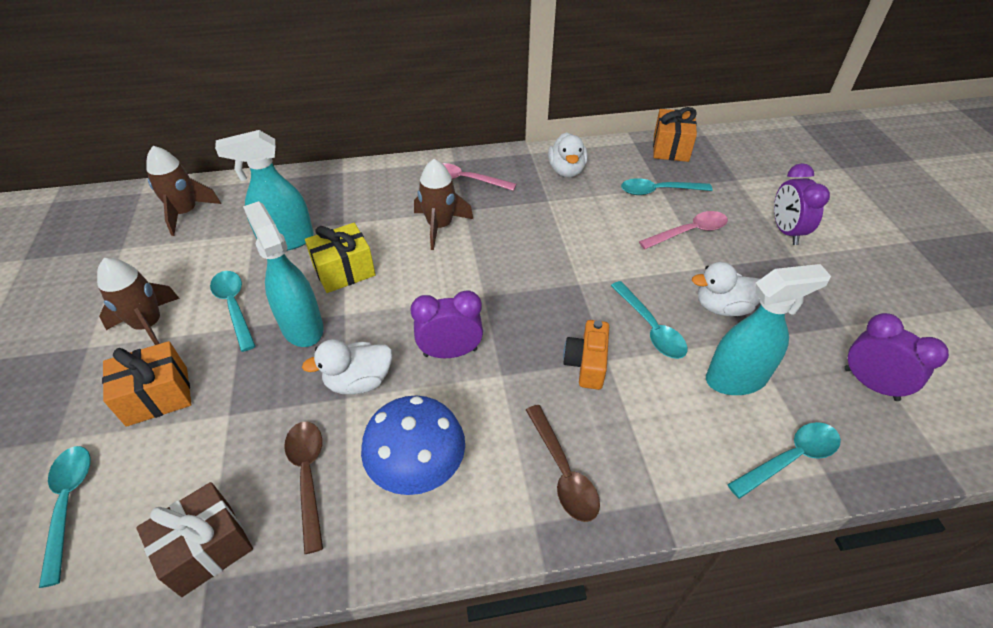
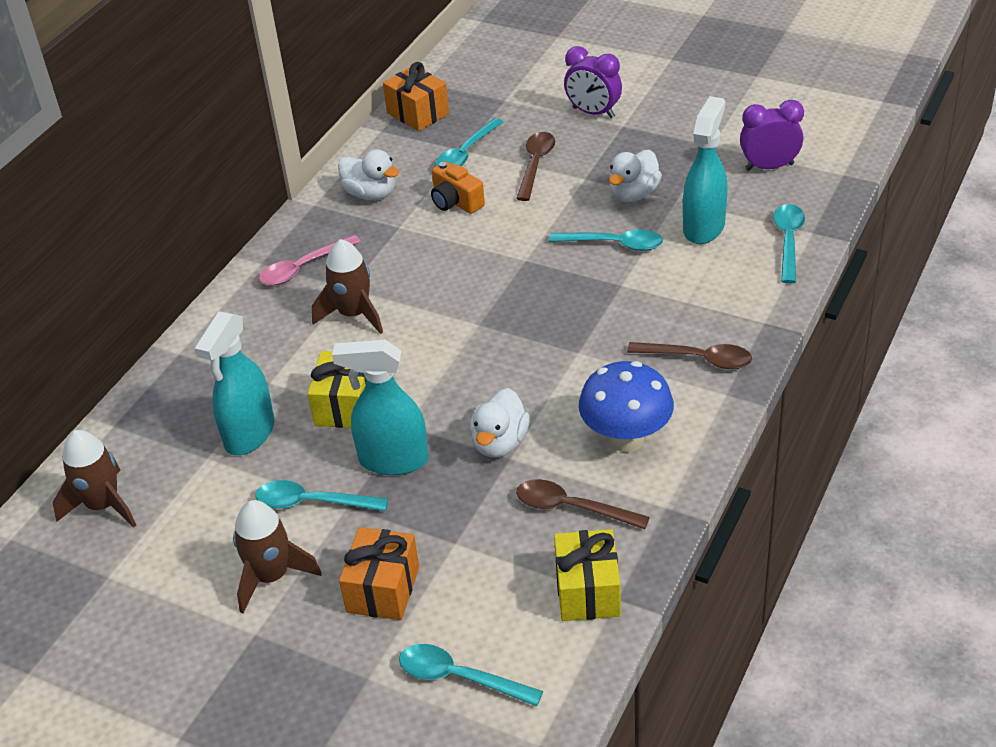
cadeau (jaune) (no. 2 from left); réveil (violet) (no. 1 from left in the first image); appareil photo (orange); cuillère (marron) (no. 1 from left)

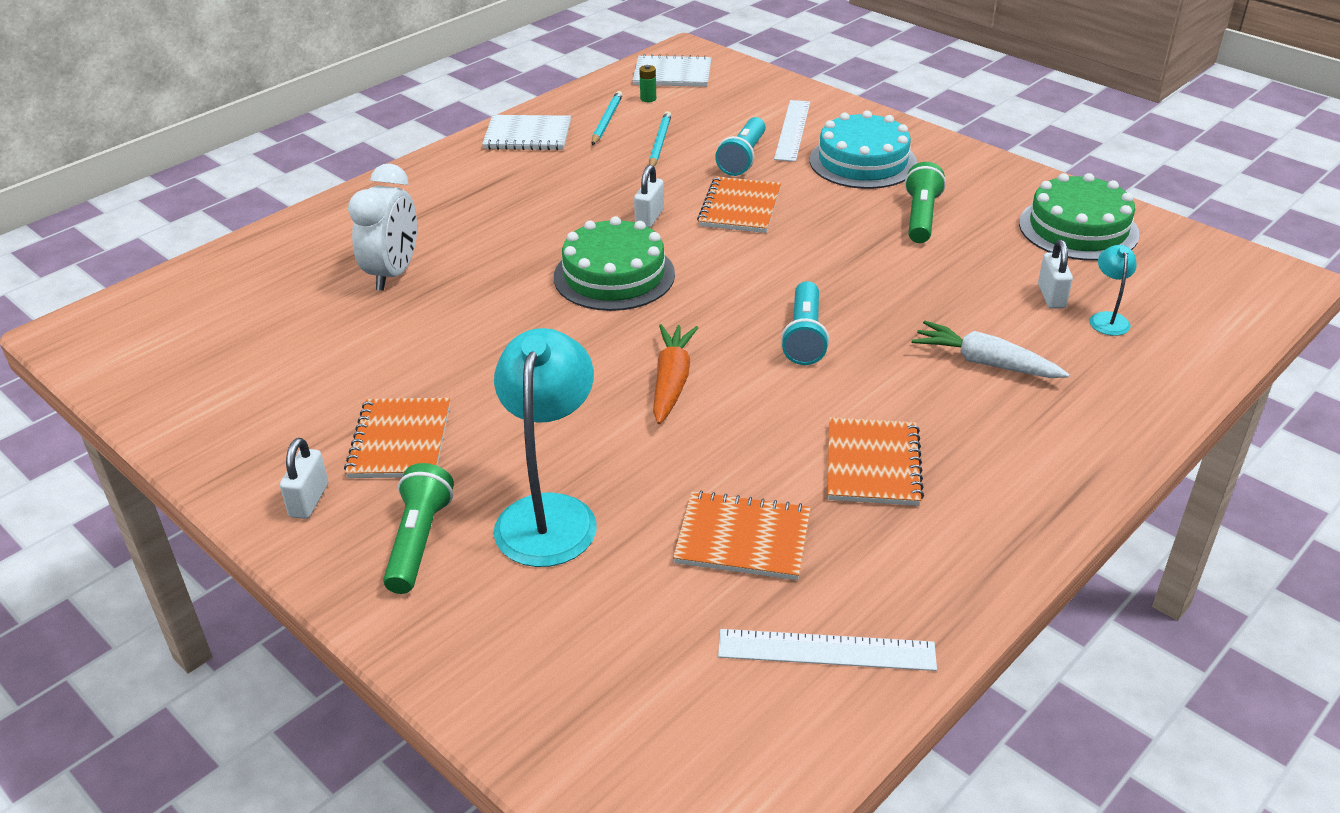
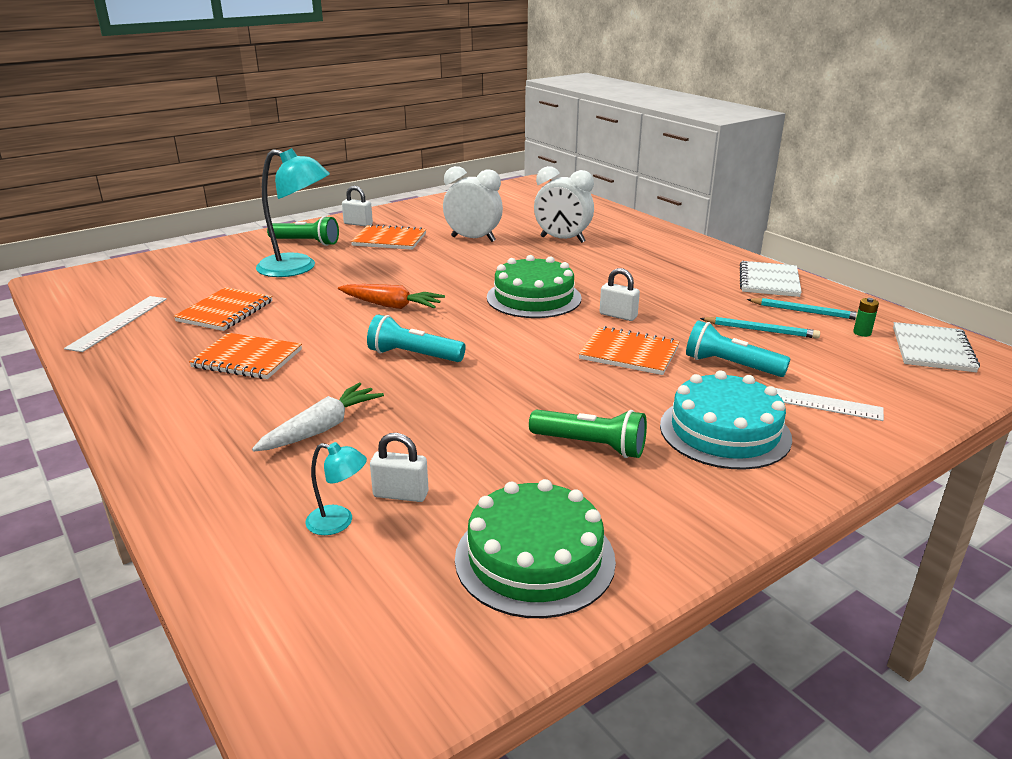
réveil (blanc) (no. 1 from left)

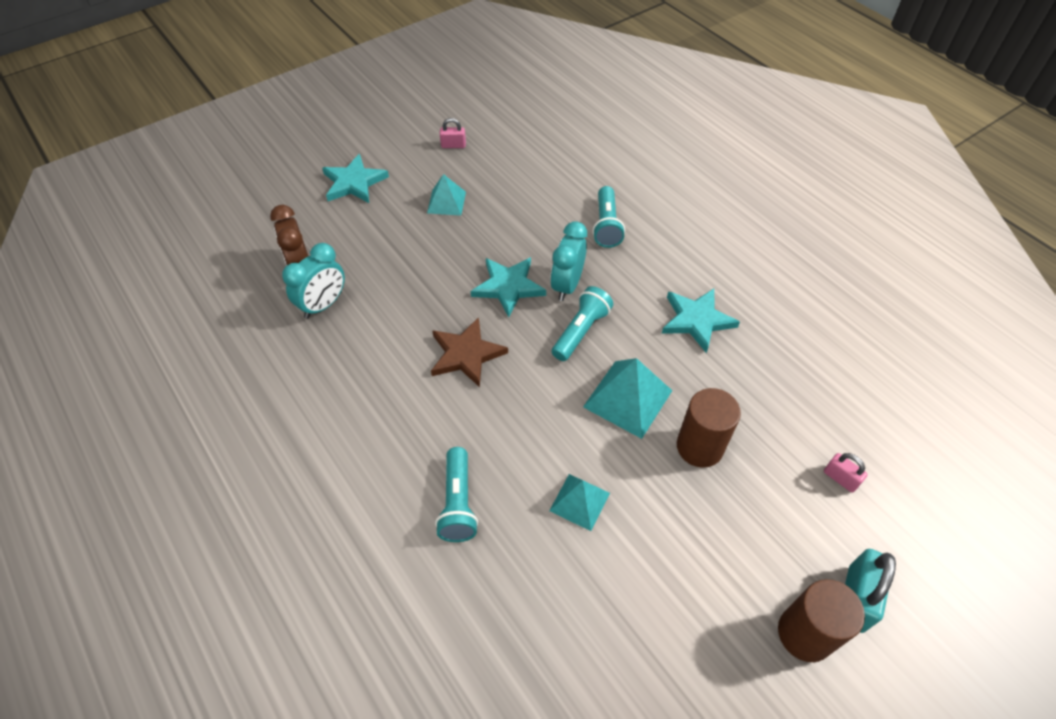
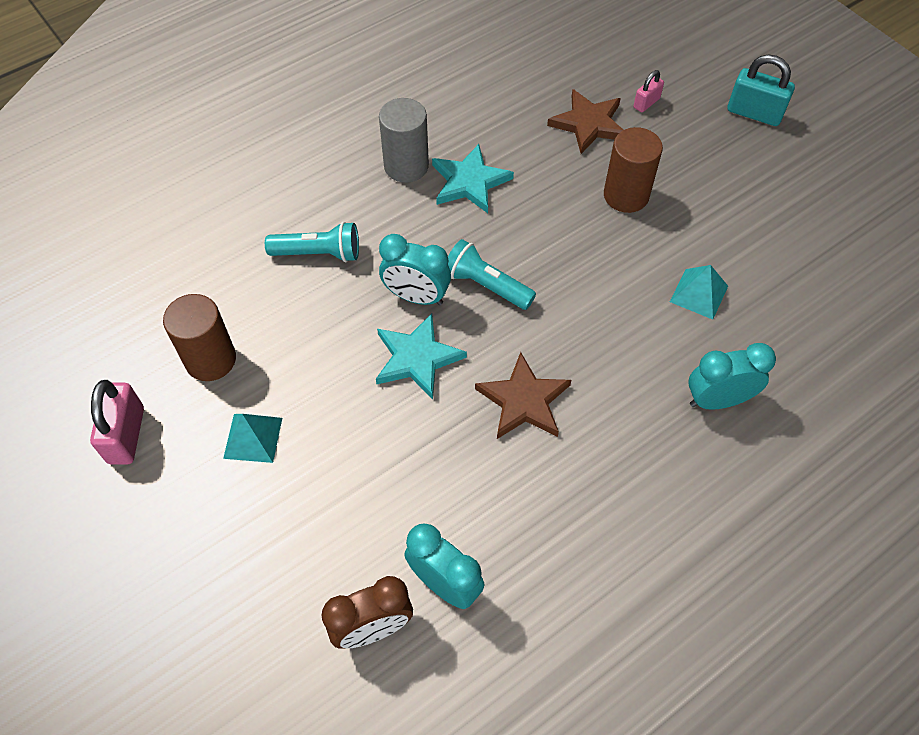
étoile (turquoise) (no. 1 from left in the first image); réveil (turquoise) (no. 3 from left); cadenas (rose) (no. 1 from left); pyramide (turquoise) (no. 3 from left in the first image); cylindre (marron) (no. 1 from left); cylindre (gris); étoile (marron) (no. 2 from left)

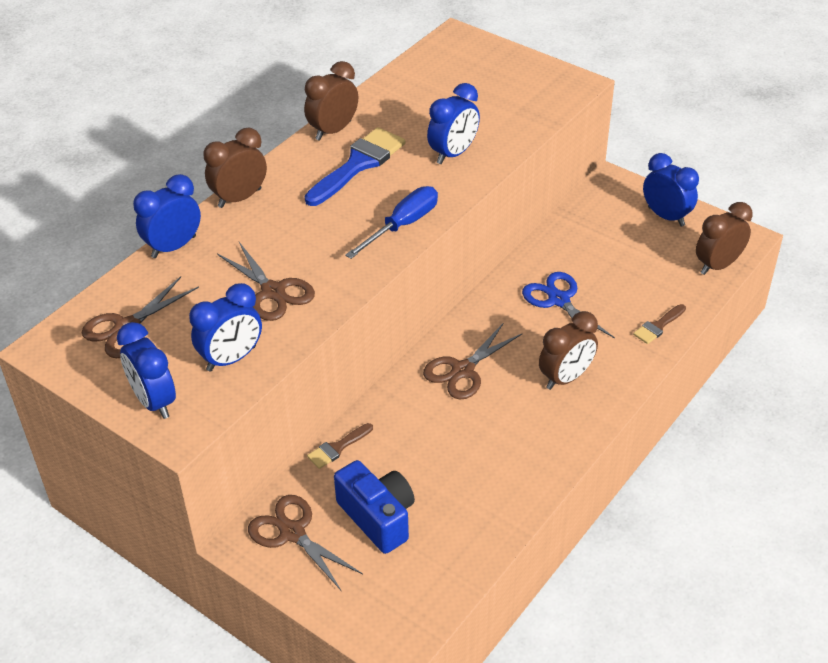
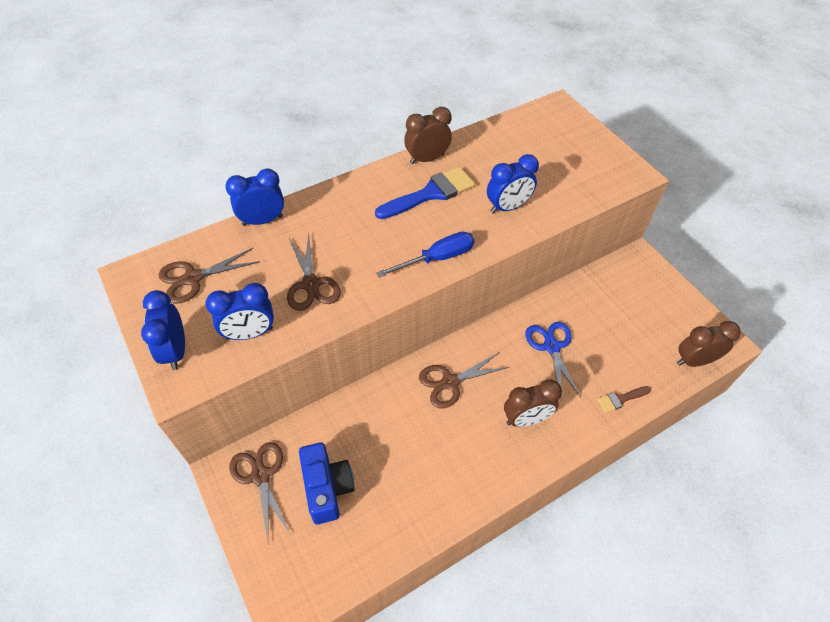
réveil (marron) (no. 1 from left in the first image); pinceau (marron) (no. 1 from left in the first image); réveil (bleu) (no. 5 from left in the first image)

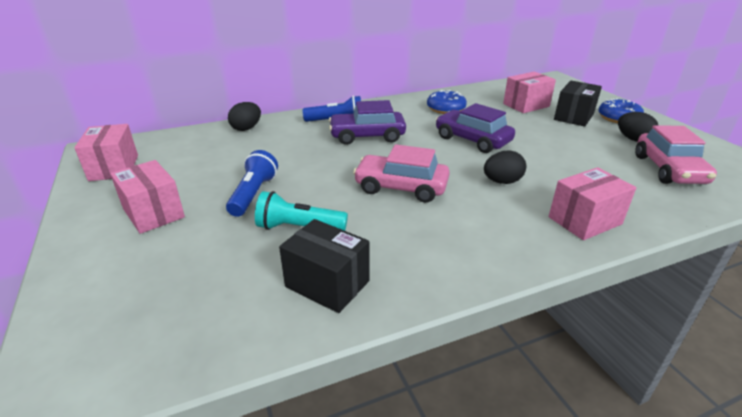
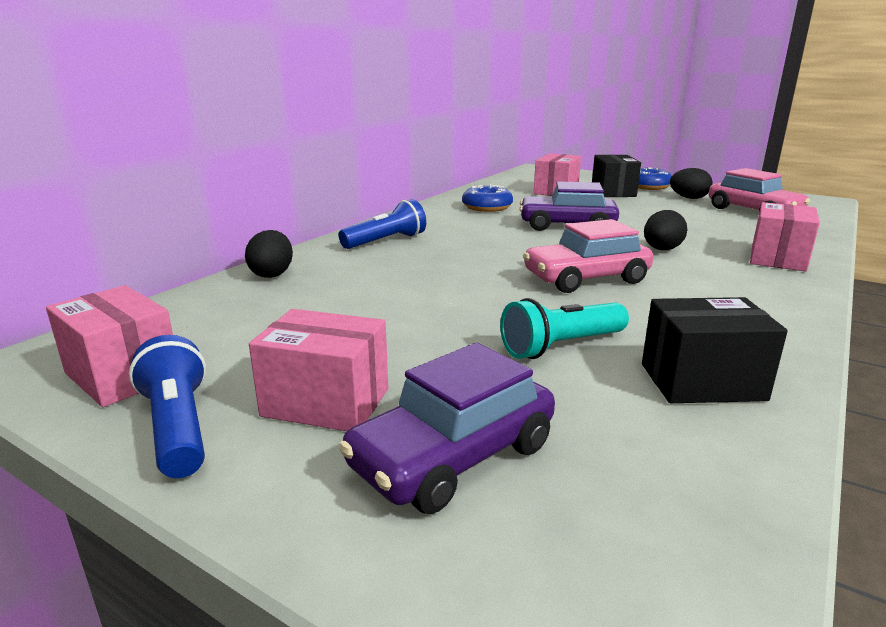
lampe de poche (bleu) (no. 1 from left); voiture (violet) (no. 1 from left)

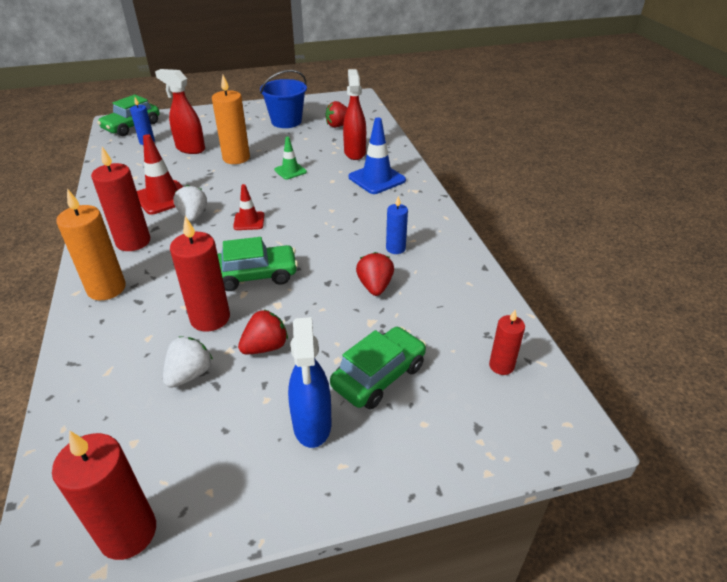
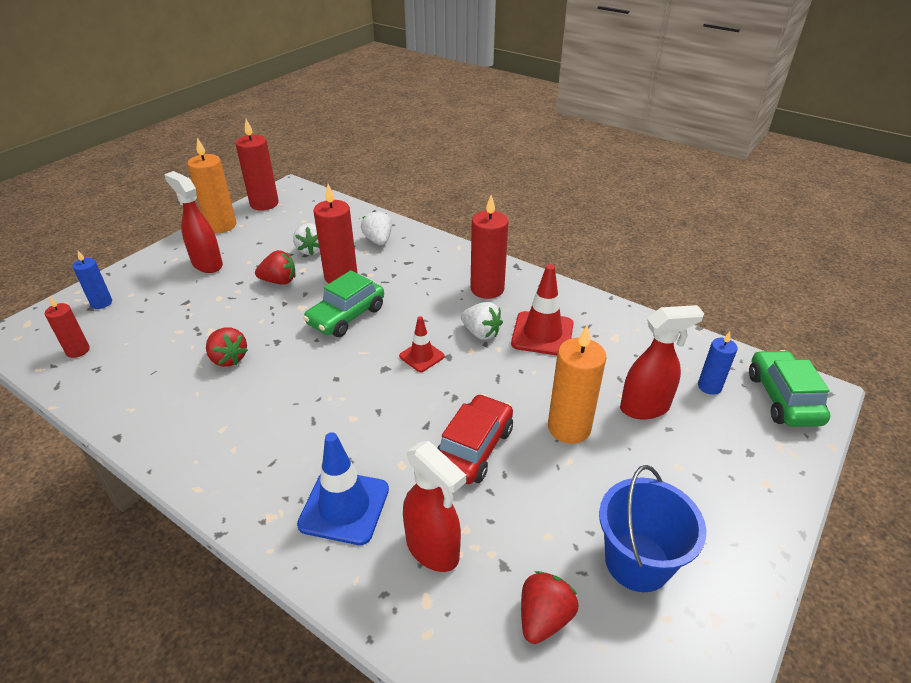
bougie (orange) (no. 1 from left); fraise (rouge) (no. 2 from left); voiture (rouge); vaporisateur (rouge) (no. 1 from left); voiture (vert) (no. 3 from left in the first image); bougie (bleu) (no. 1 from left); fraise (blanc) (no. 2 from left)

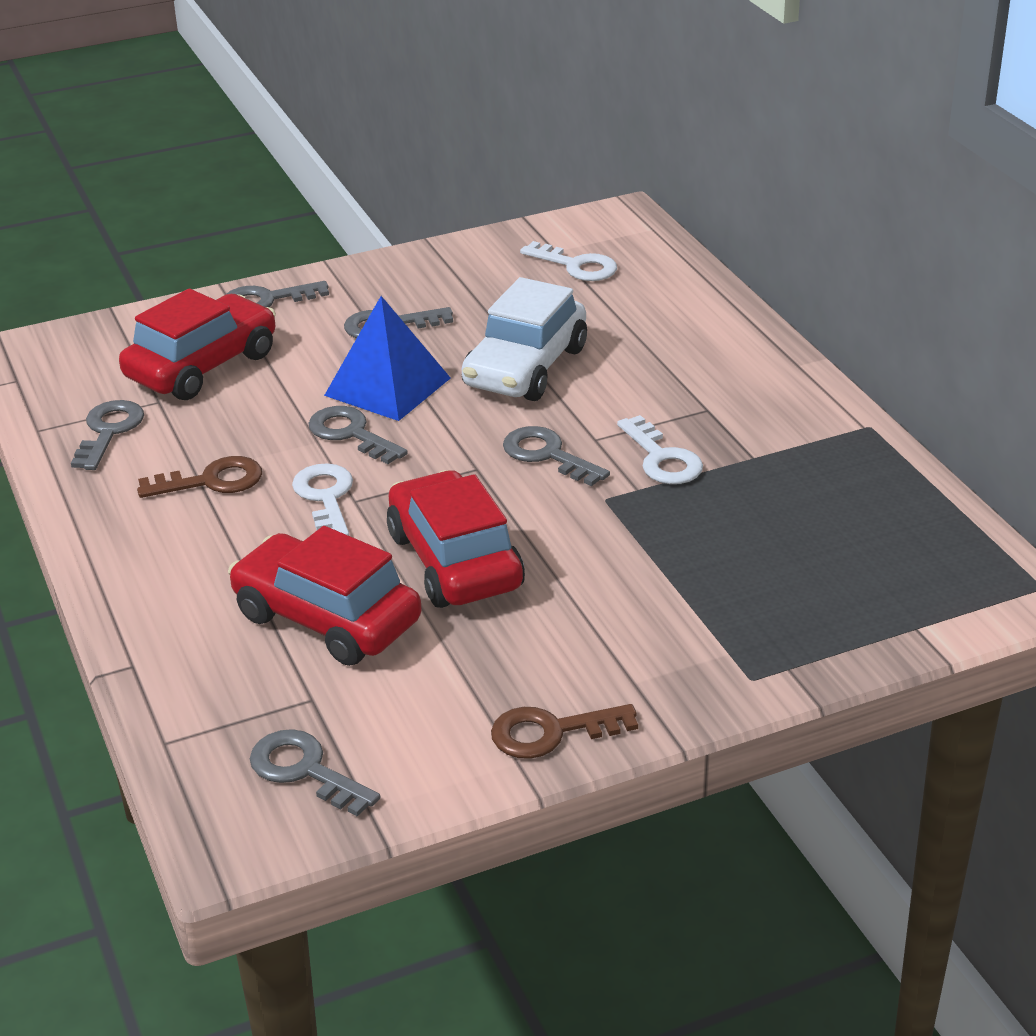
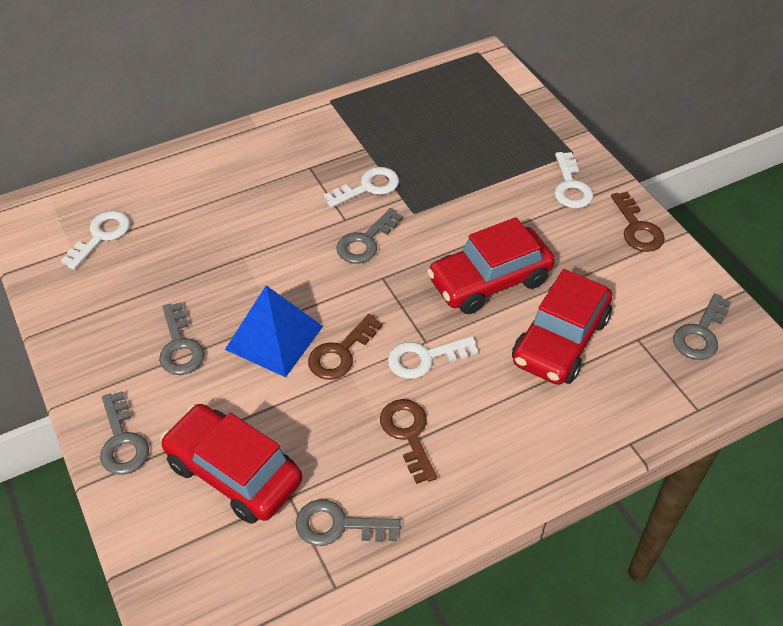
clé (marron) (no. 1 from left); voiture (blanc); clé (blanc) (no. 4 from left)

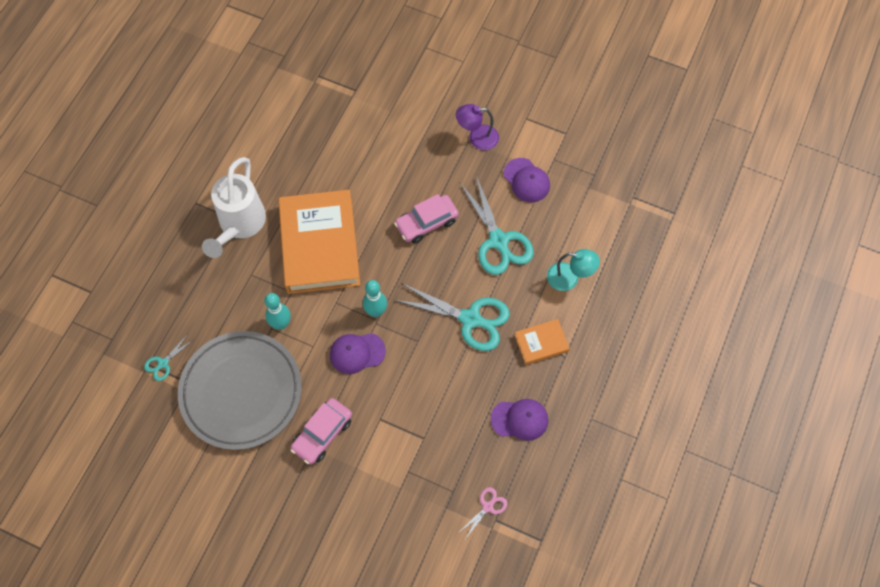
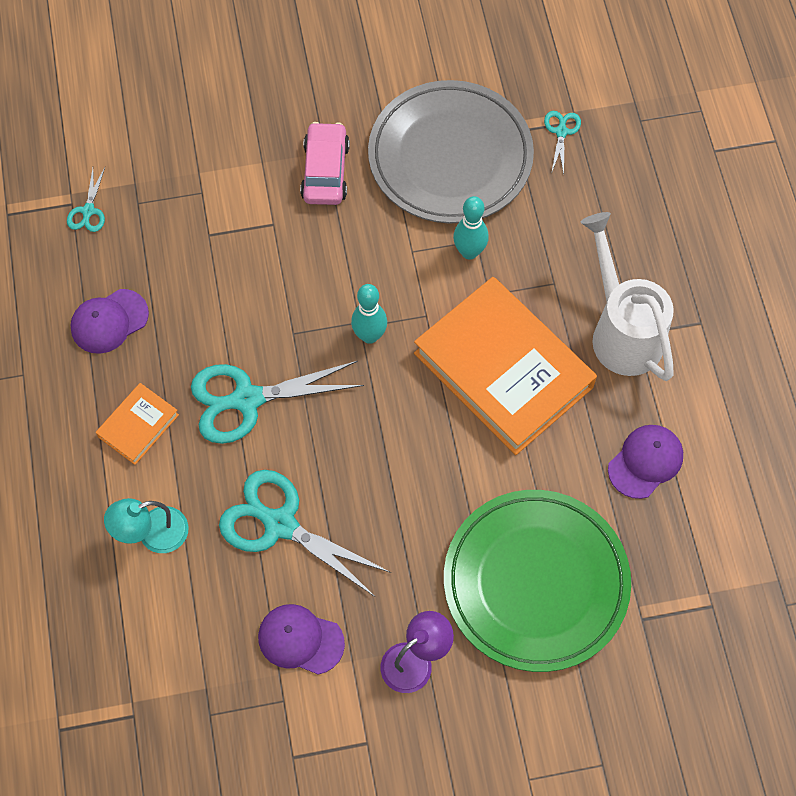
casquette (violet) (no. 3 from left); voiture (rose) (no. 2 from left in the first image); ciseaux (turquoise) (no. 1 from left); assiette (vert)

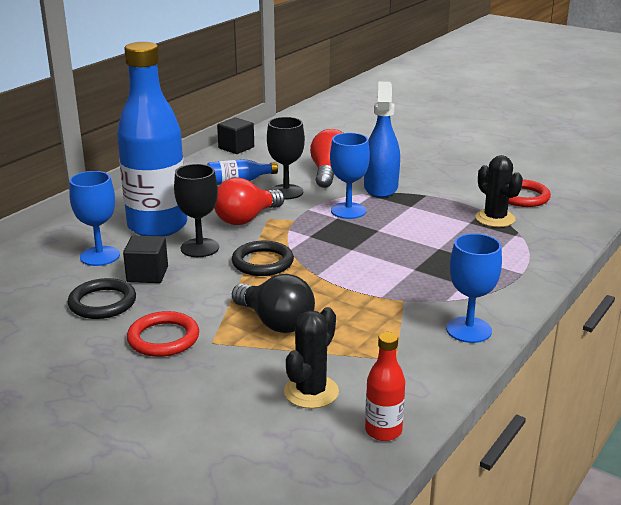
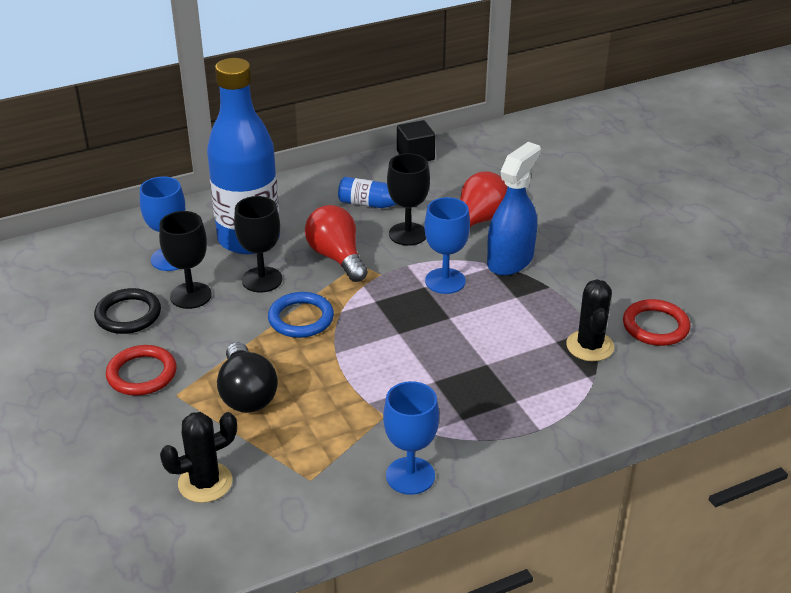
verre à pied (noir) (no. 1 from left); ampoule (rouge) (no. 1 from left); anneau (bleu); bouteille (rouge)

